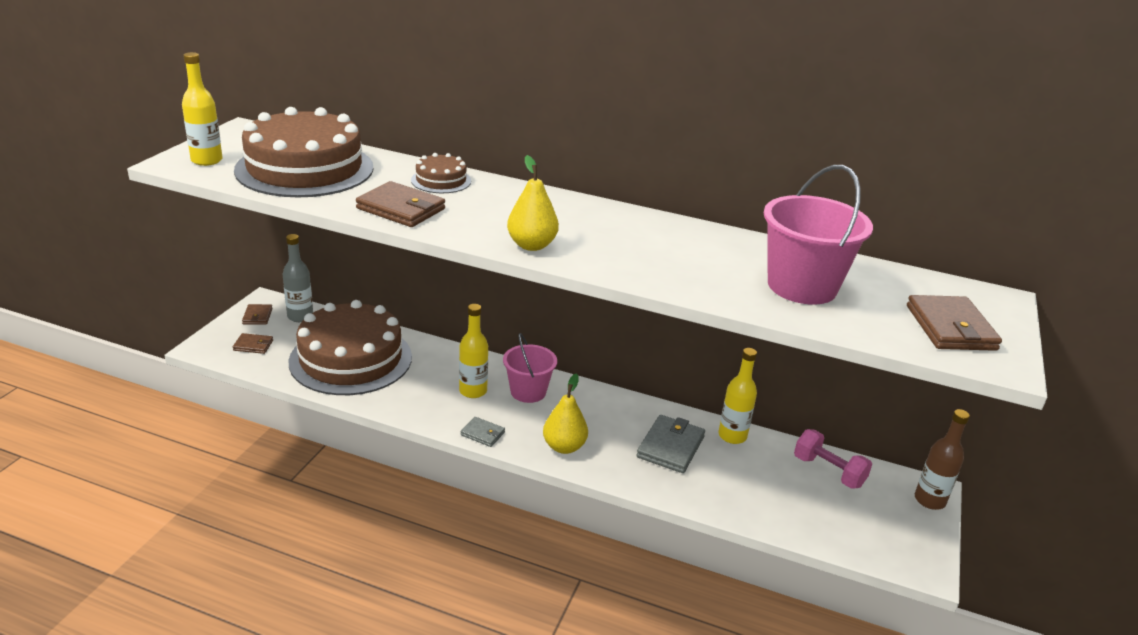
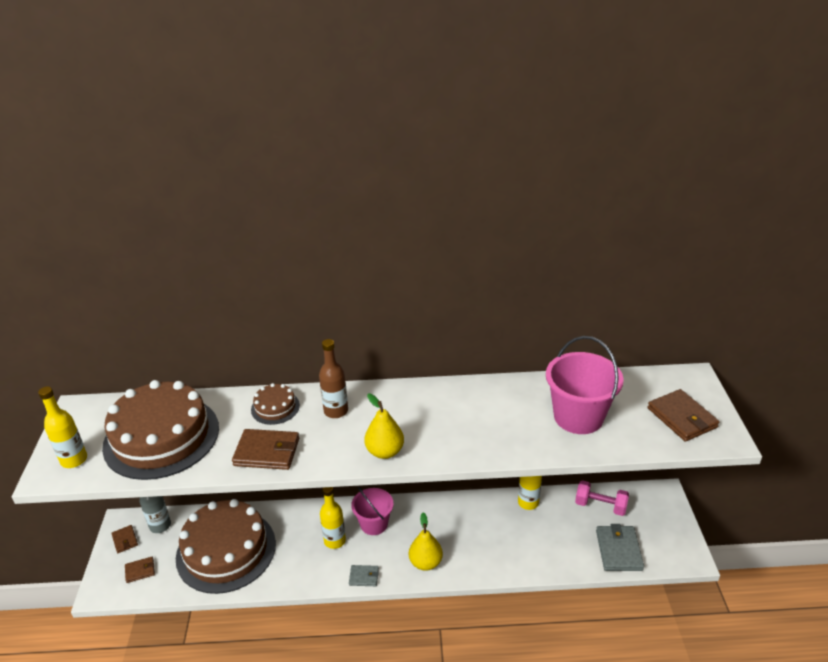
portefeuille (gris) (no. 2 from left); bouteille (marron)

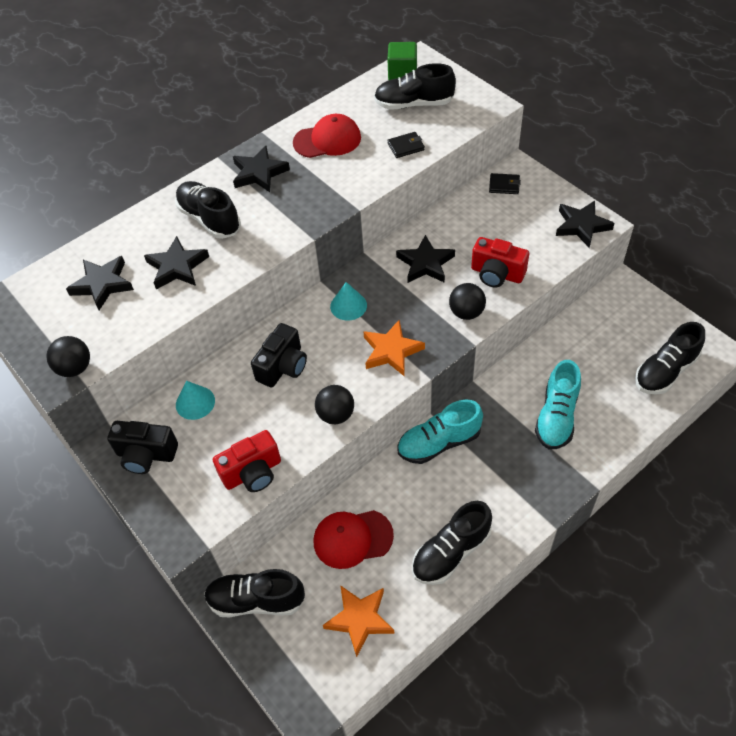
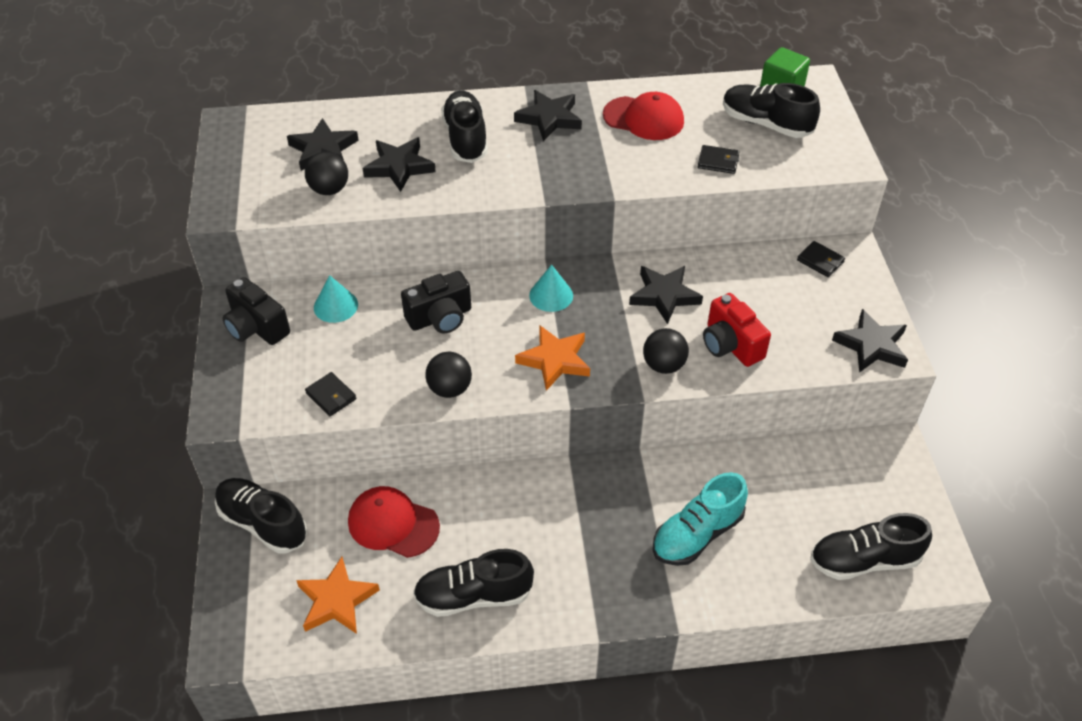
balle (noir) (no. 1 from left); portefeuille (noir) (no. 1 from left); chaussure (turquoise) (no. 1 from left in the first image)

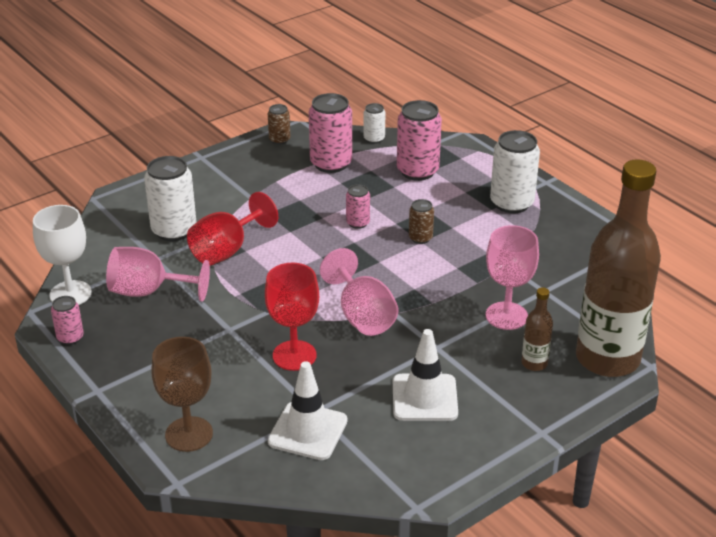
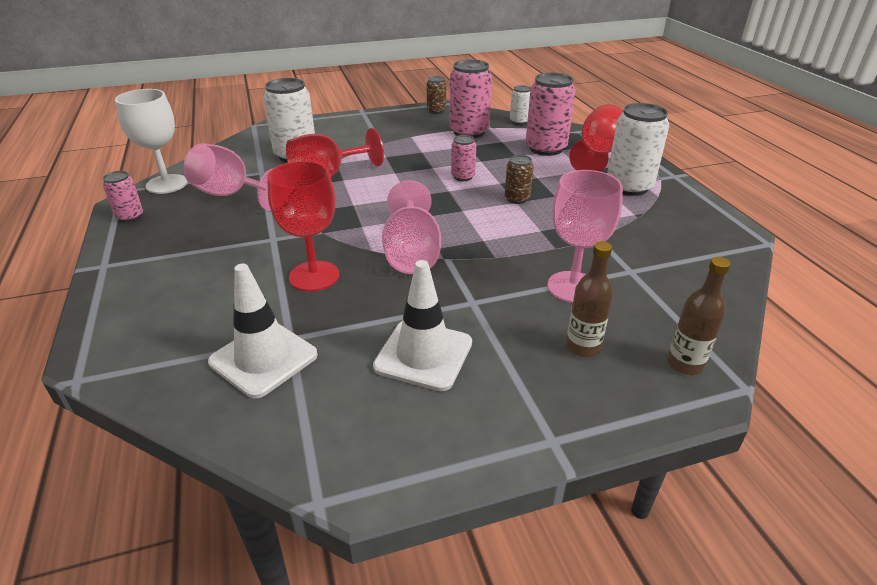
verre à pied (marron); bouteille (marron) (no. 2 from left); verre à pied (rouge) (no. 3 from left)

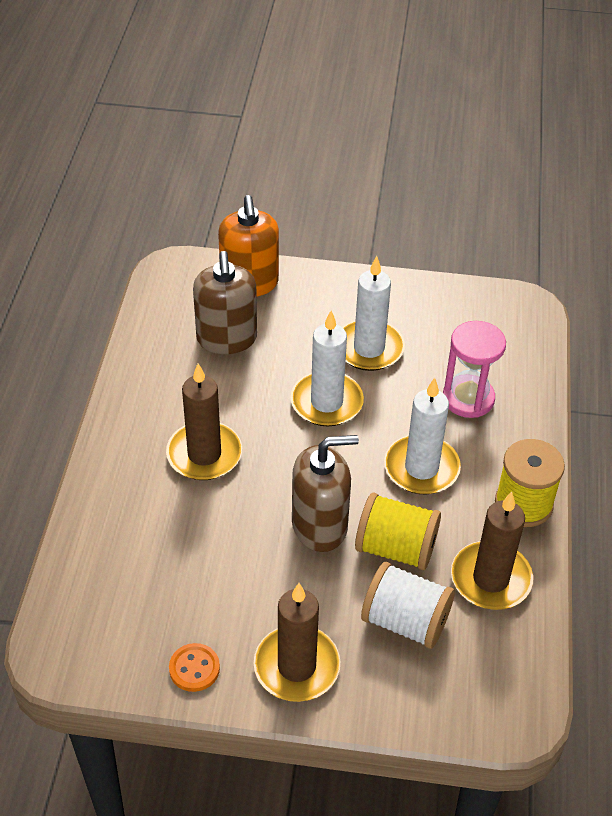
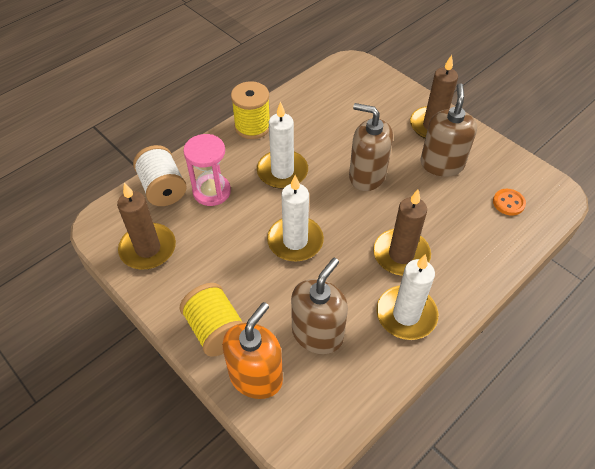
bouton (orange); bougie (blanc) (no. 3 from left); bobine (jaune) (no. 1 from left); bobine (blanc); bougie (marron) (no. 1 from left); distributeur de savon (marron) (no. 3 from left)

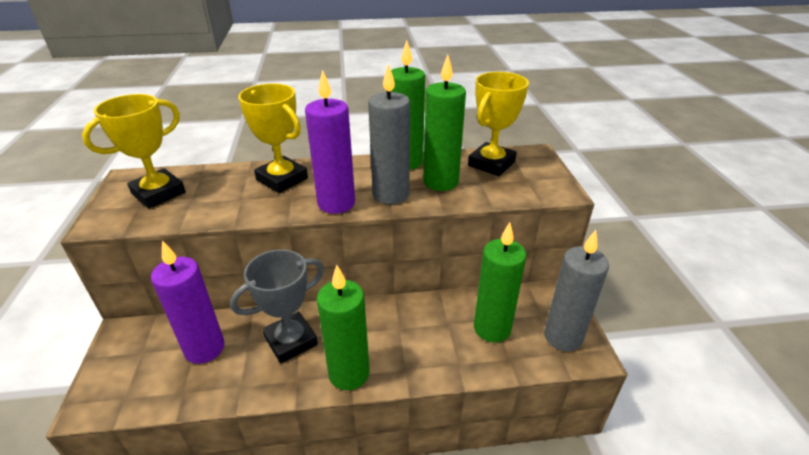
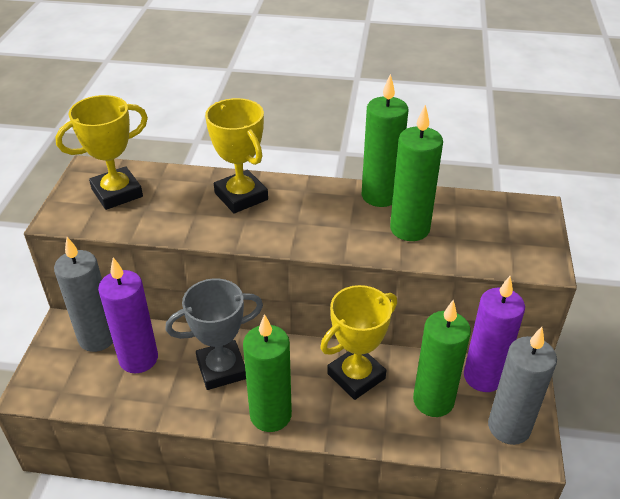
bougie (violet) (no. 2 from left); bougie (gris) (no. 1 from left); trophée (jaune) (no. 3 from left)

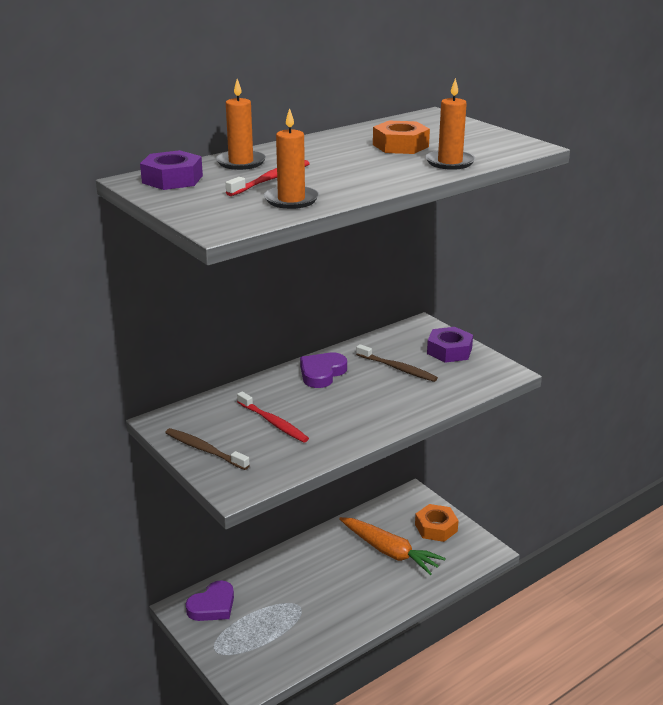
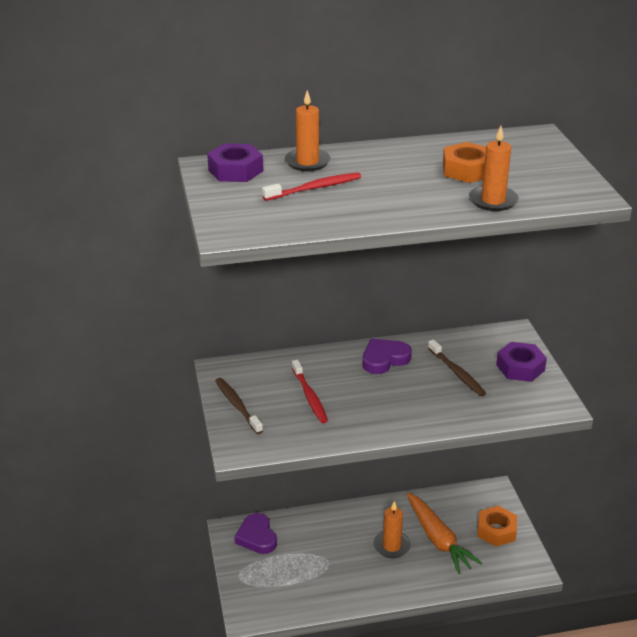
cœur (violet) (no. 1 from left); bougie (orange) (no. 2 from left)

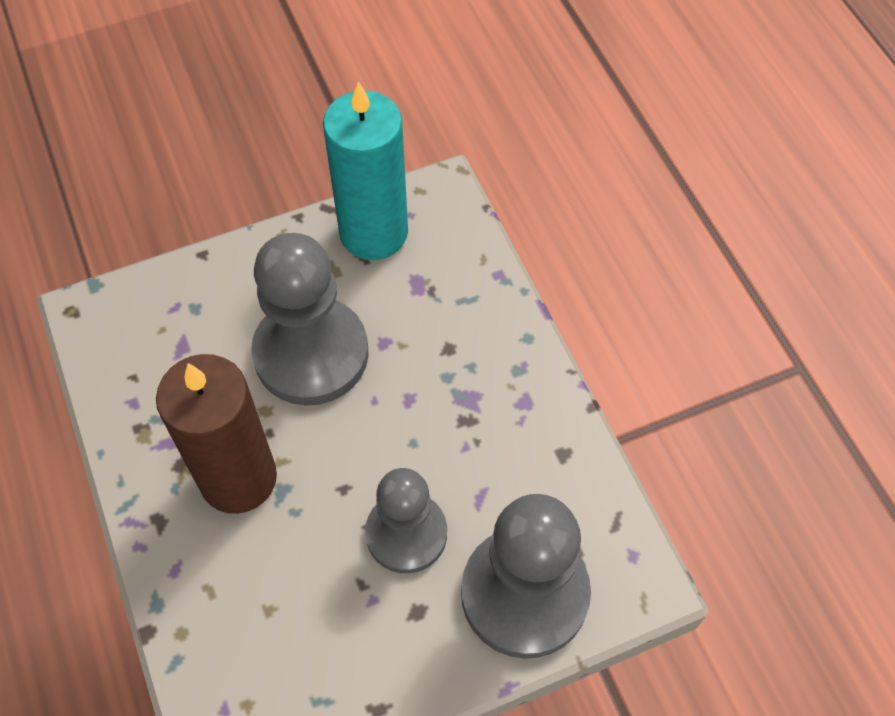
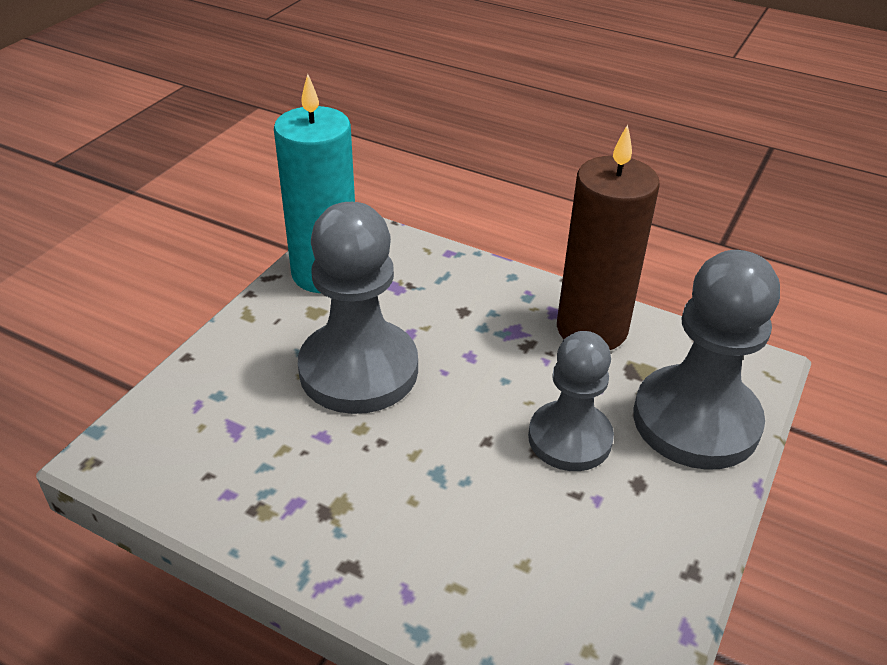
bougie (marron)

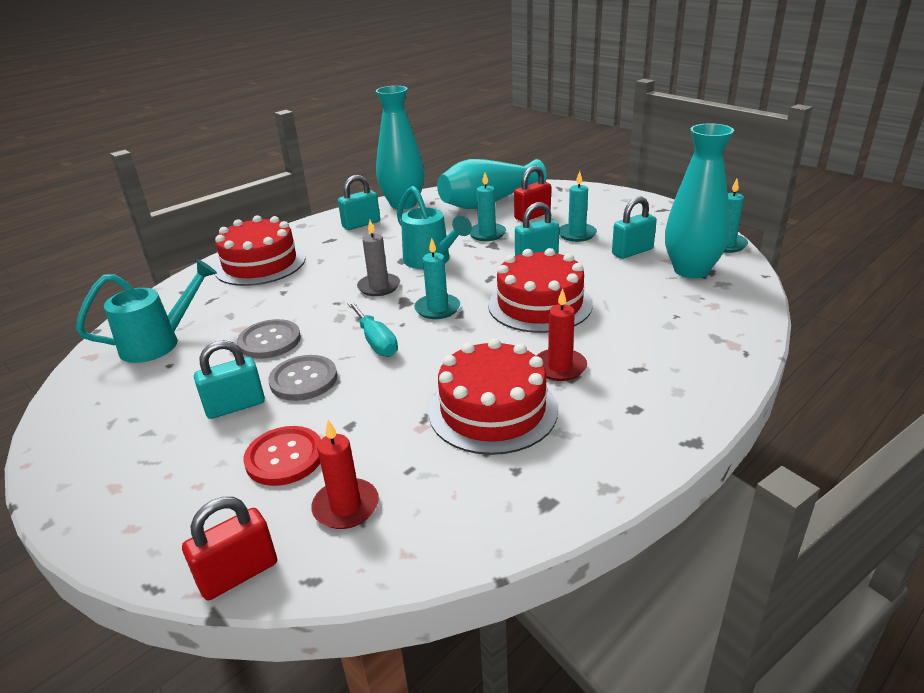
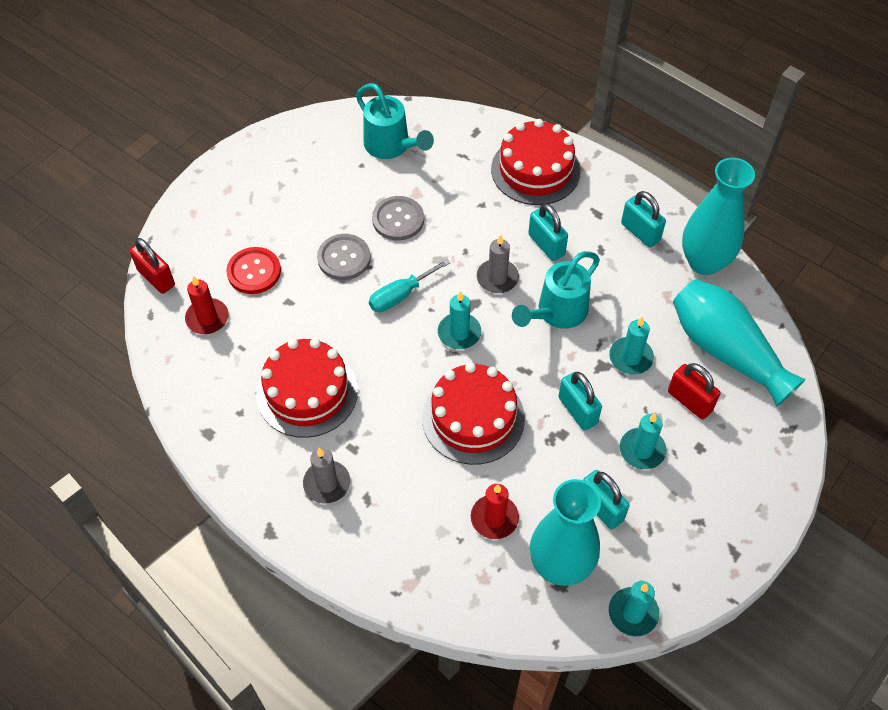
cadenas (turquoise) (no. 1 from left); bougie (rouge) (no. 2 from left); bougie (gris) (no. 1 from left)

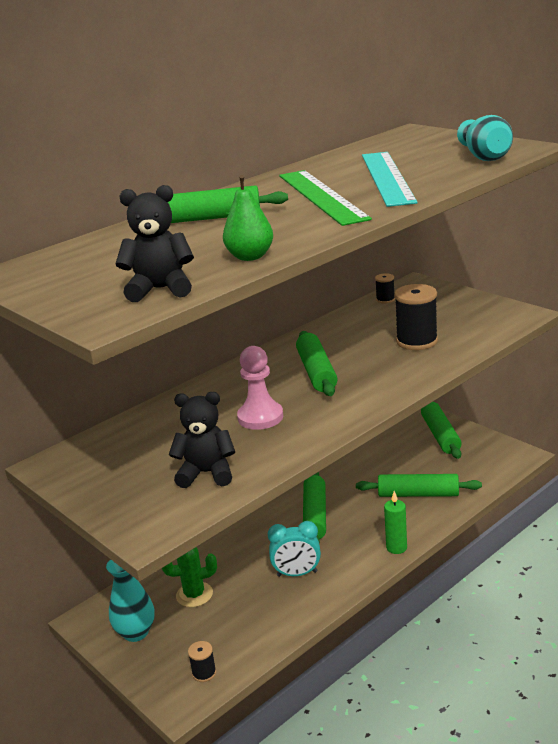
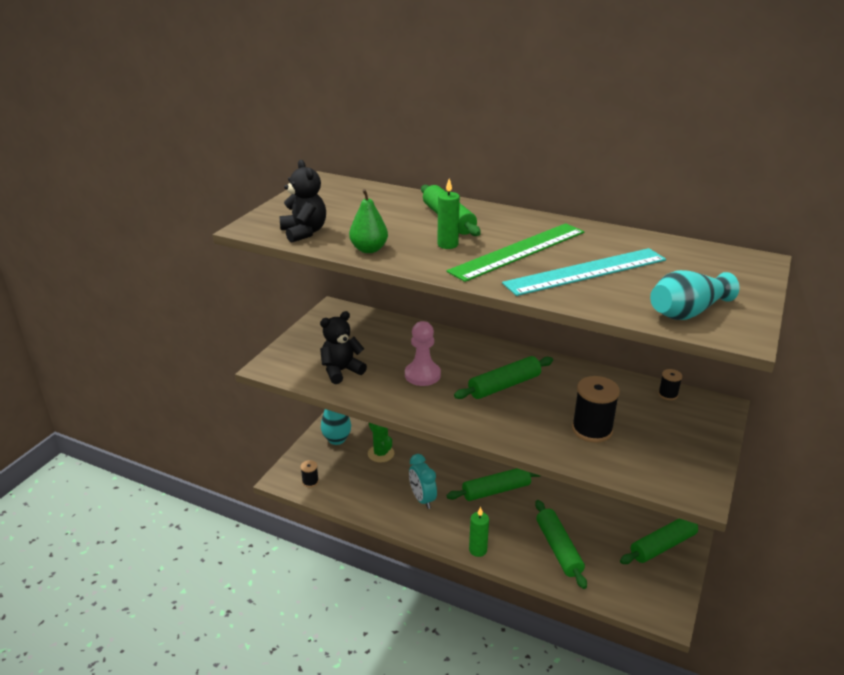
ours en peluche (noir) (no. 2 from left); bougie (vert) (no. 1 from left)

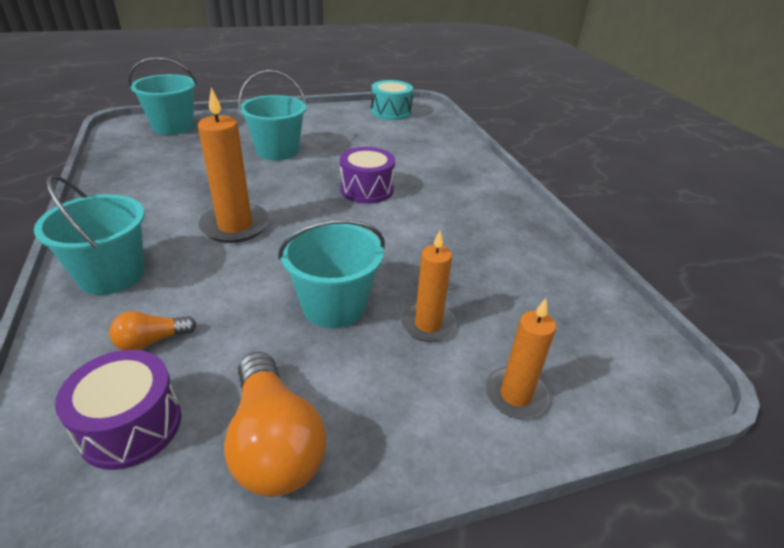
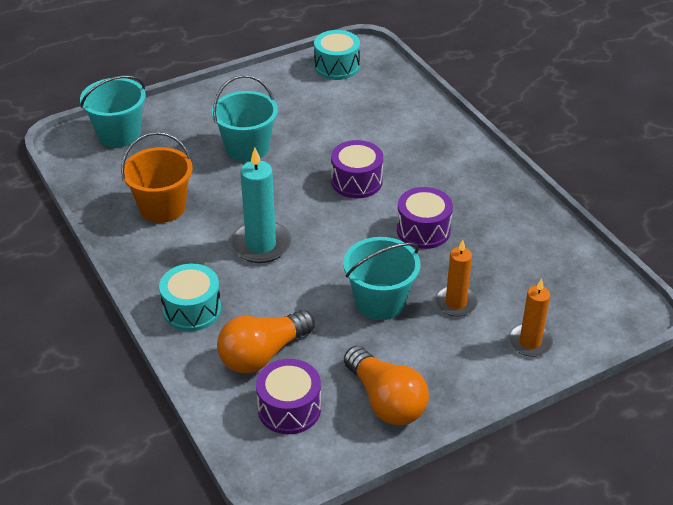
tambour (turquoise) (no. 1 from left); ampoule (orange) (no. 1 from left); bougie (turquoise); seau (orange); tambour (violet) (no. 3 from left)

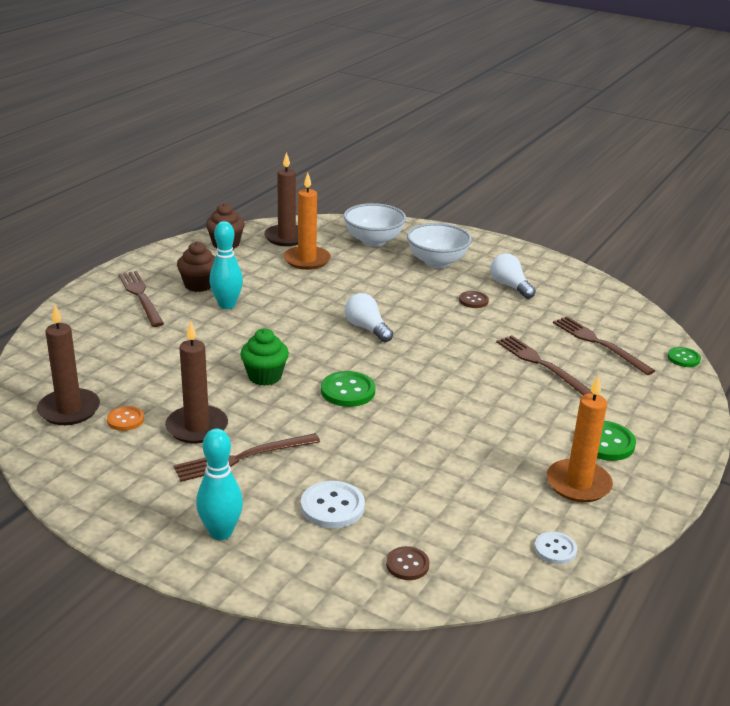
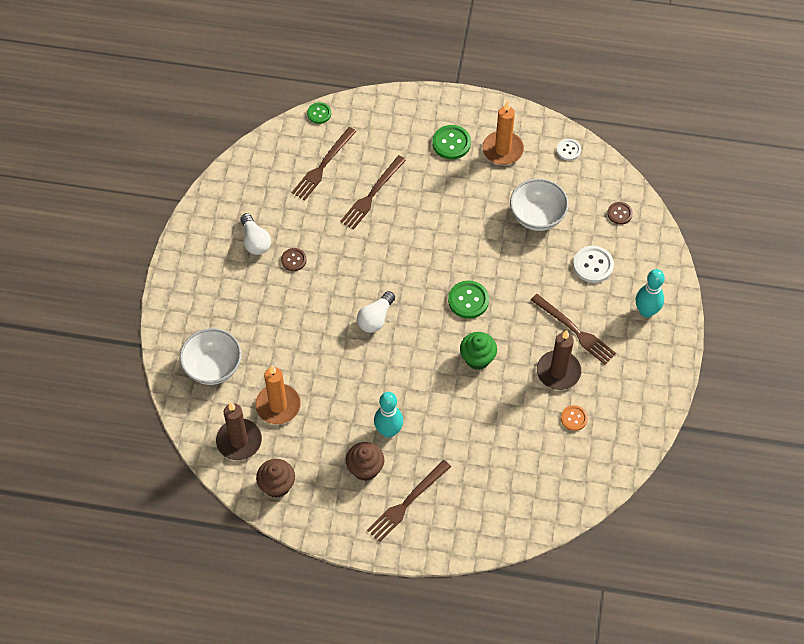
bougie (marron) (no. 1 from left in the first image); bol (blanc) (no. 2 from left); ampoule (blanc) (no. 1 from left)

